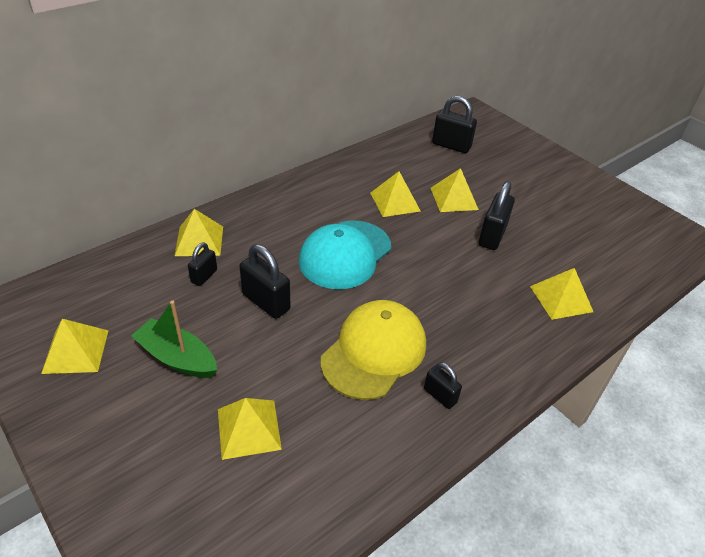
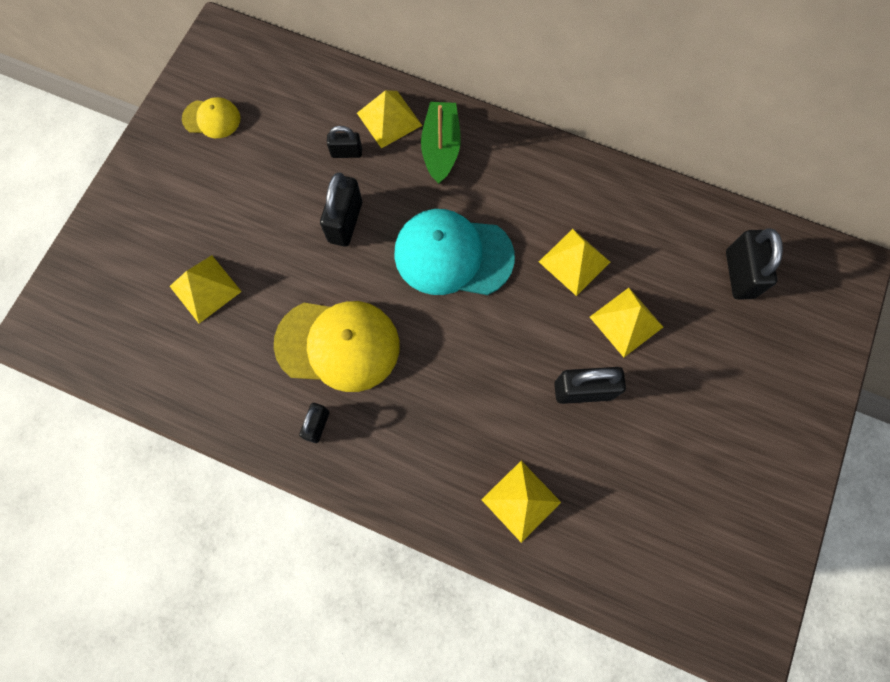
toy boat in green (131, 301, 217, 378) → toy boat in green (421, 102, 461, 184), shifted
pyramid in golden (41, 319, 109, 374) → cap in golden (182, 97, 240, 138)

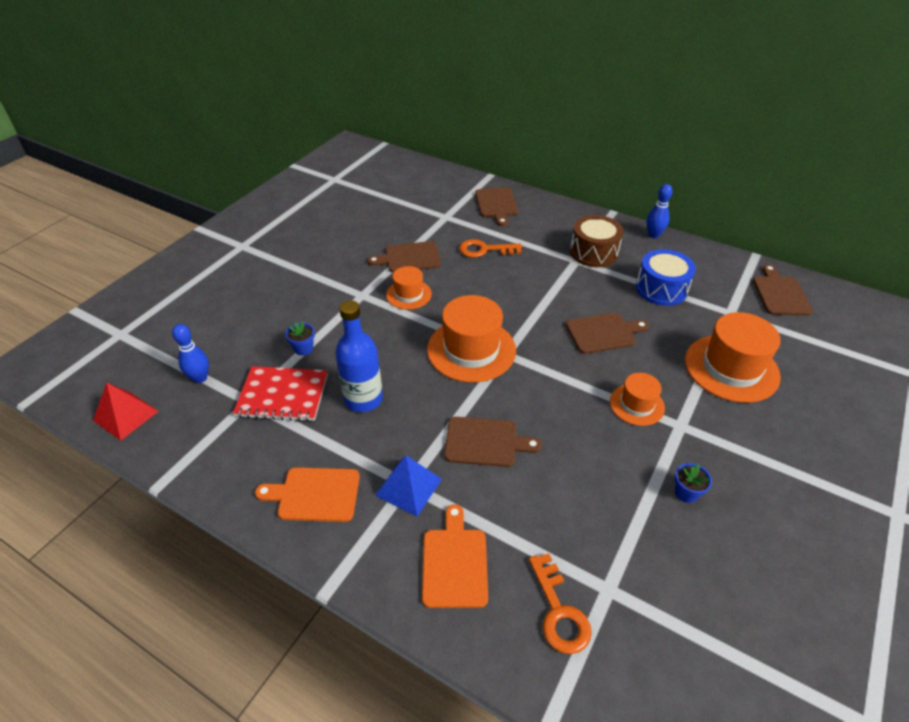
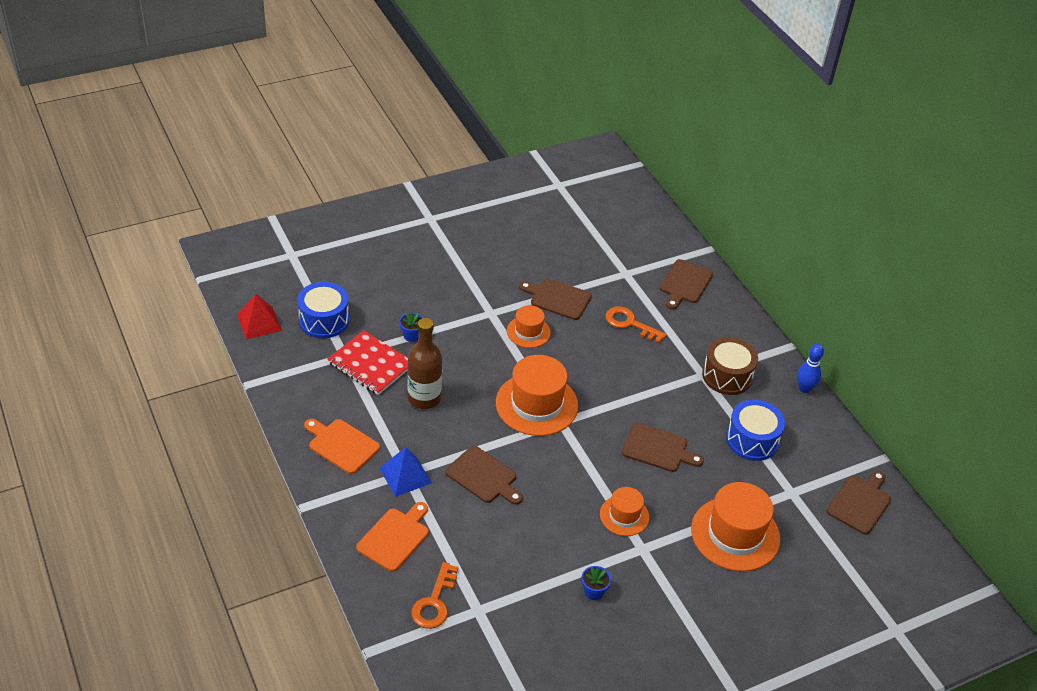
tenpin in royal blue (172, 324, 209, 383) → toy drum in royal blue (297, 282, 349, 338)
drink bottle in royal blue (335, 300, 383, 412) → drink bottle in russet (407, 318, 442, 409)

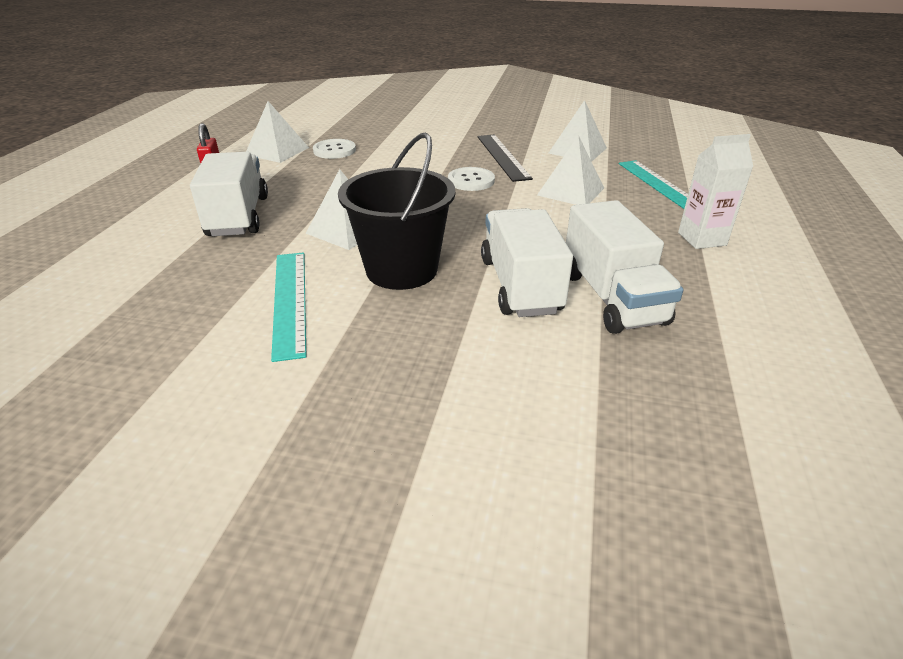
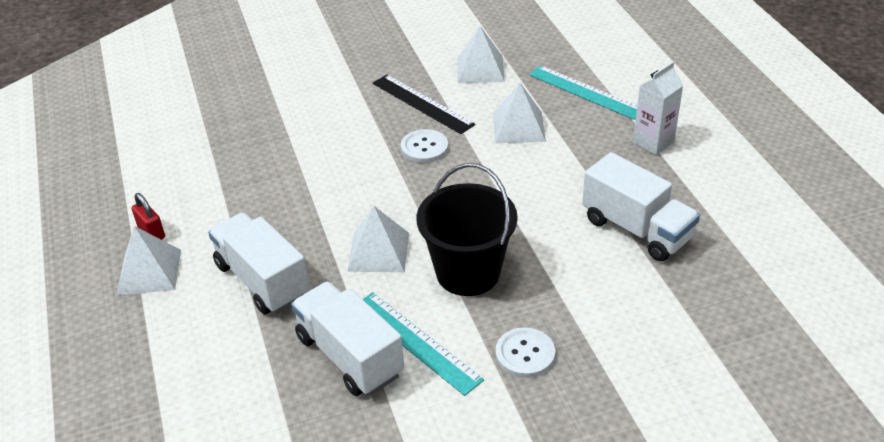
pyramid in pure white (246, 101, 309, 163) → pyramid in pure white (117, 226, 181, 295), shifted
sewing button in pure white (313, 139, 356, 159) → sewing button in pure white (496, 327, 555, 378), shifted
lorry in pure white (481, 208, 573, 317) → lorry in pure white (291, 281, 404, 396), shifted

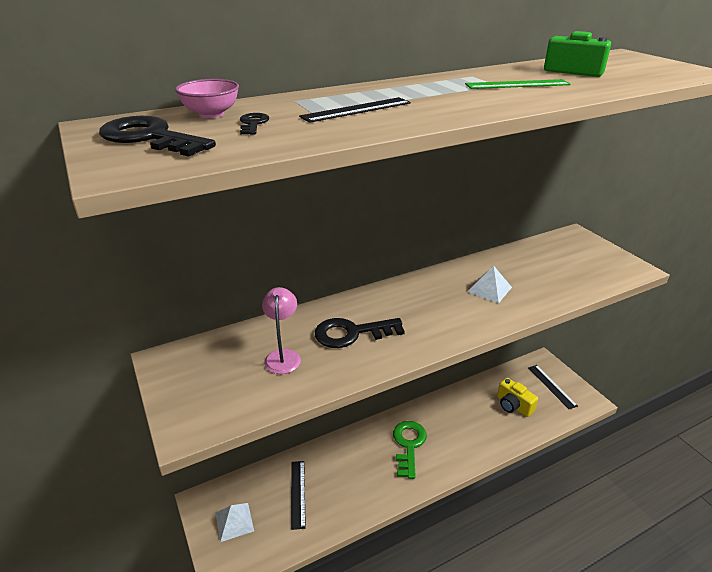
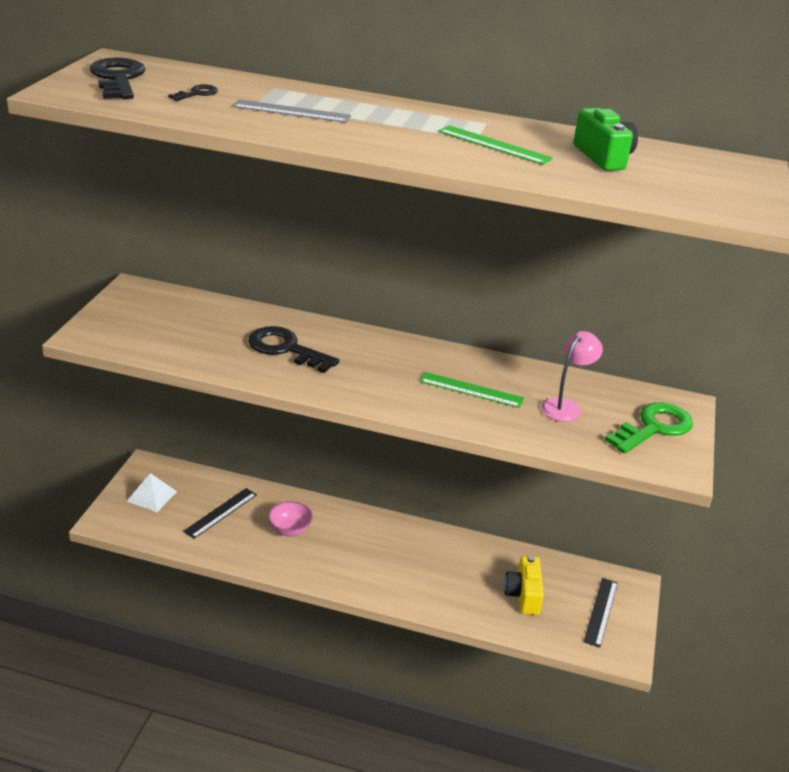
serving bowl in rosy (175, 79, 239, 118) → serving bowl in rosy (268, 501, 313, 537), shifted
desk lamp in rosy (262, 287, 301, 374) → desk lamp in rosy (541, 331, 603, 422), shifted
key in green (393, 421, 427, 479) → key in green (605, 402, 693, 453), shifted
pyramid in pure white (467, 266, 512, 303) → straightedge in green (419, 372, 524, 408)
straightedge in ebony (299, 97, 411, 123) → straightedge in gray (232, 99, 351, 123)

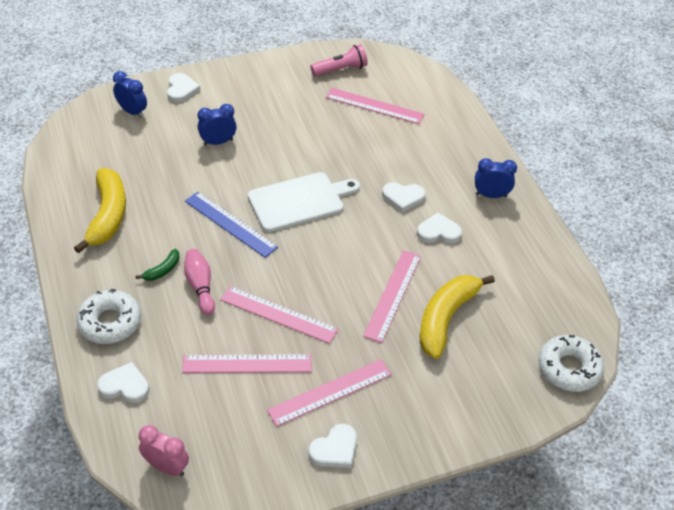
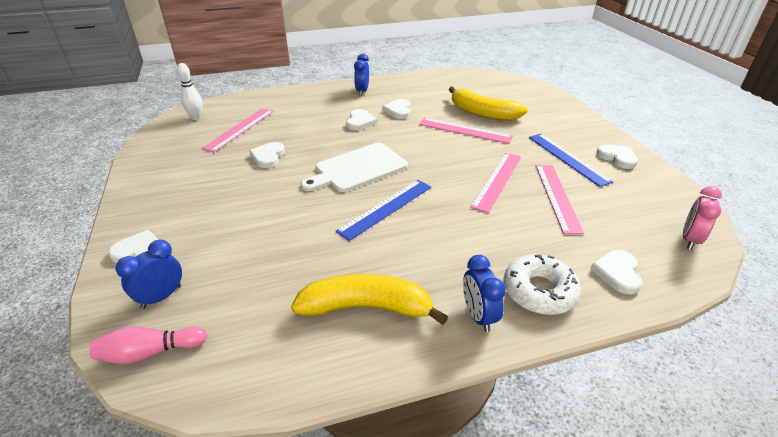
banana fruit in green (135, 249, 180, 281) → -
torch in rosy (311, 44, 368, 77) → -
doughnut in pure white (538, 335, 604, 392) → -
- → tenpin in pure white (177, 63, 203, 120)
- → heart in pure white (249, 142, 285, 168)
tenpin in rosy (184, 249, 215, 315) → tenpin in rosy (89, 326, 207, 364), shifted
bedside clock in royal blue (197, 104, 236, 146) → bedside clock in royal blue (463, 255, 506, 332), shifted
straightedge in rosy (267, 359, 392, 427) → straightedge in royal blue (529, 134, 613, 187)
bread board in pure white (248, 172, 360, 232) → bread board in pure white (301, 143, 408, 192), 105 degrees counterclockwise

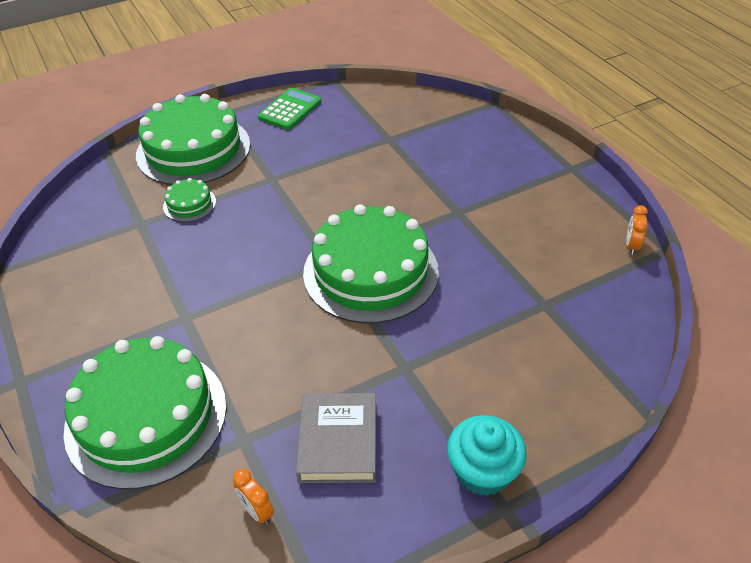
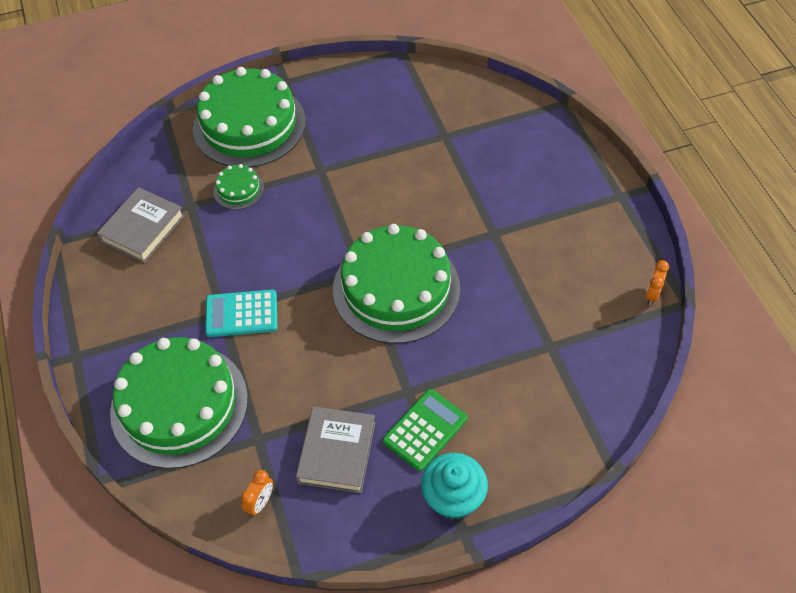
- → hardback in gray (97, 187, 185, 263)
- → pocket calculator in teal (205, 290, 277, 337)
pocket calculator in green (258, 88, 321, 130) → pocket calculator in green (383, 389, 467, 471), shifted
bedside clock in orange (233, 469, 274, 525) → bedside clock in orange (241, 470, 273, 516), 120 degrees counterclockwise

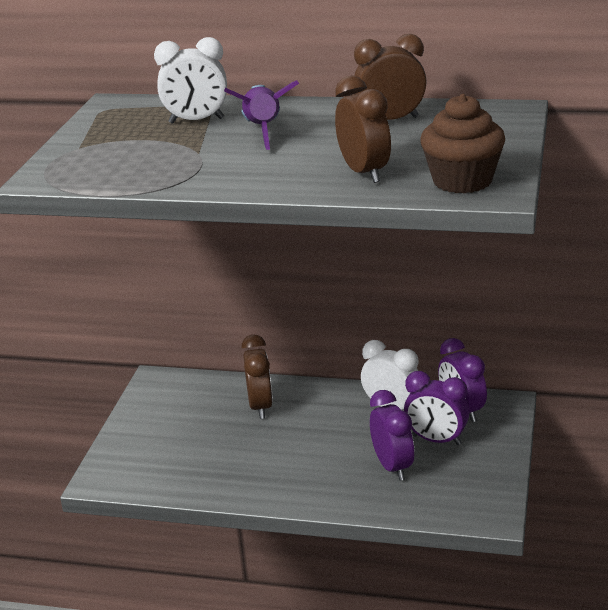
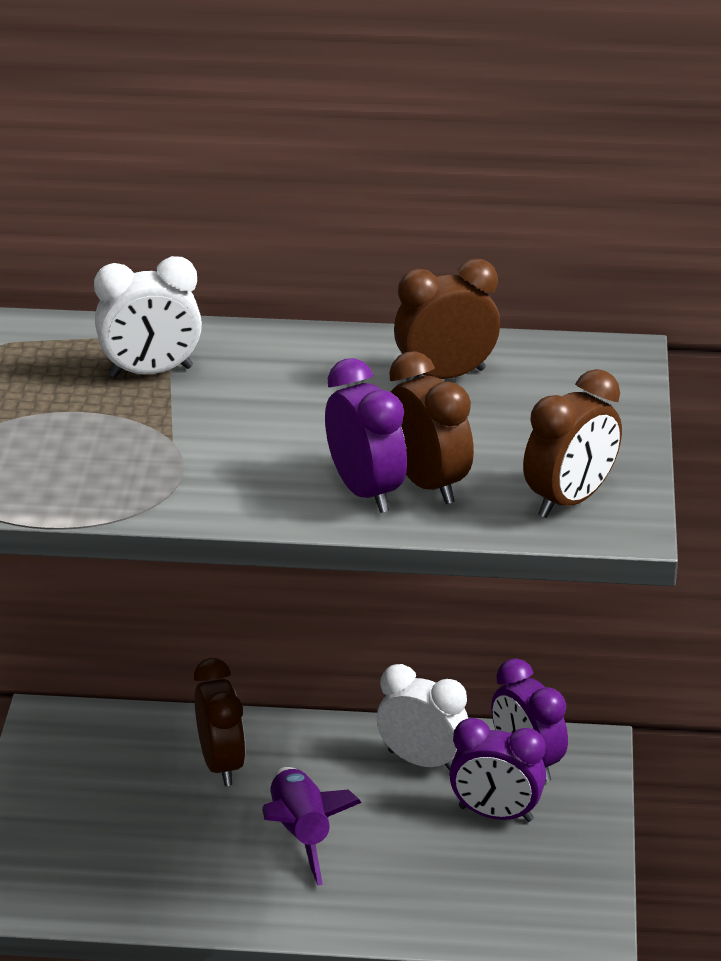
spaceship in violet (224, 80, 299, 150) → spaceship in violet (262, 767, 362, 886), shifted
bedside clock in violet (370, 390, 414, 481) → bedside clock in violet (325, 358, 407, 513), shifted
cupcake in russet (420, 94, 505, 193) → bedside clock in russet (523, 369, 622, 518)

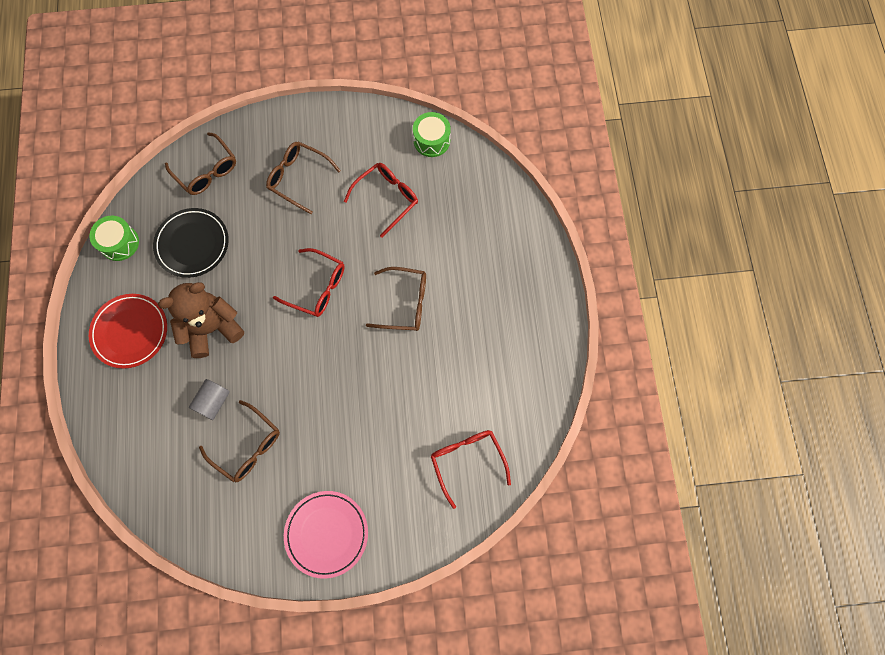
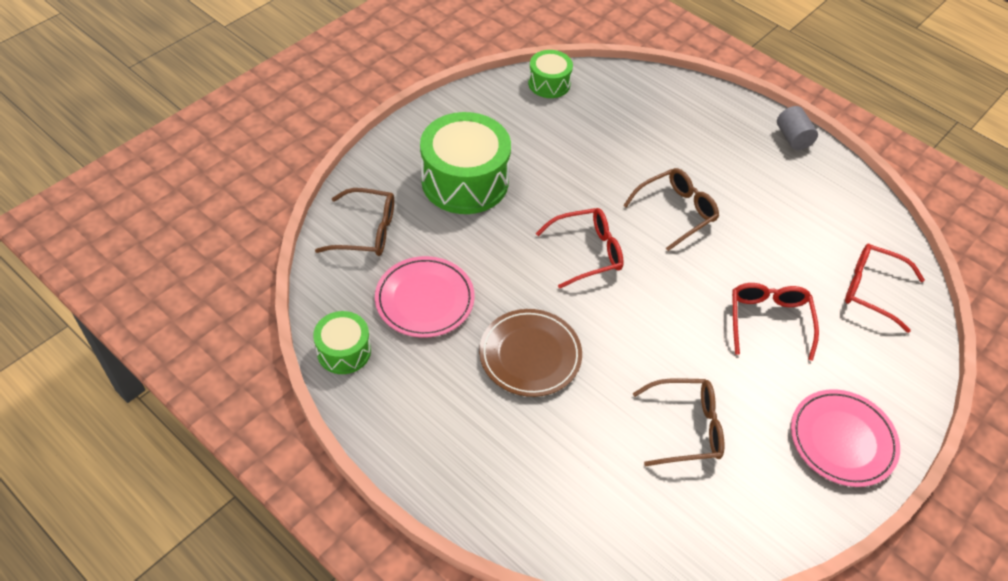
dinner plate in red (89, 294, 167, 369) → -
cylinder shape in gray (189, 379, 230, 420) → cylinder shape in gray (777, 106, 818, 150), shifted
spectacles in red (344, 163, 418, 238) → spectacles in red (732, 283, 819, 361), shifted
stuffed bear in russet (158, 282, 244, 358) → dinner plate in russet (479, 309, 582, 397)
spectacles in russet (266, 142, 341, 214) → toy drum in green (420, 112, 511, 214)
dinner plate in ebony (153, 208, 229, 278) → dinner plate in rosy (375, 256, 475, 338)

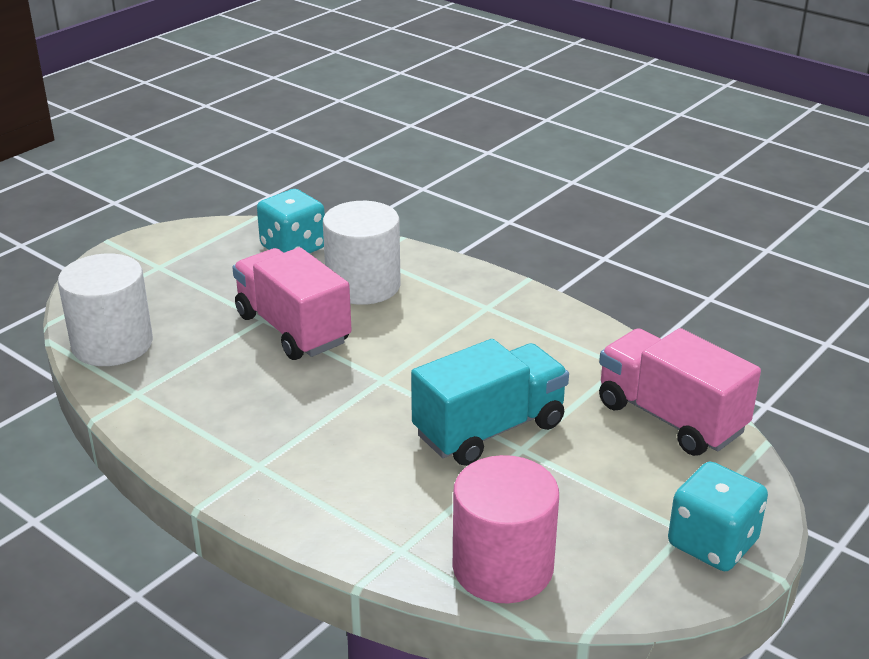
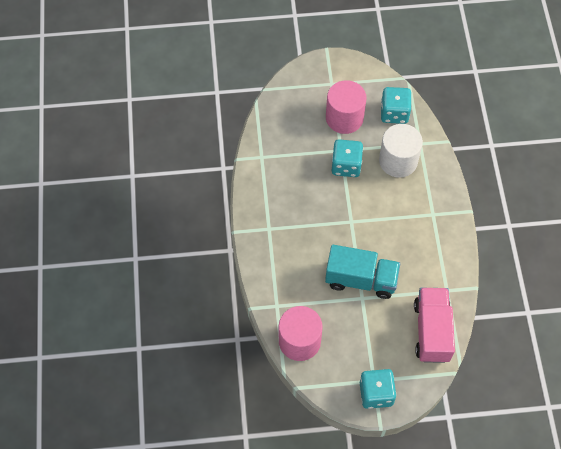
cylinder shape in pure white (58, 254, 153, 366) → -
- → cylinder shape in rosy (326, 80, 367, 134)
lorry in rosy (232, 247, 351, 360) → game die in teal (332, 139, 363, 177)

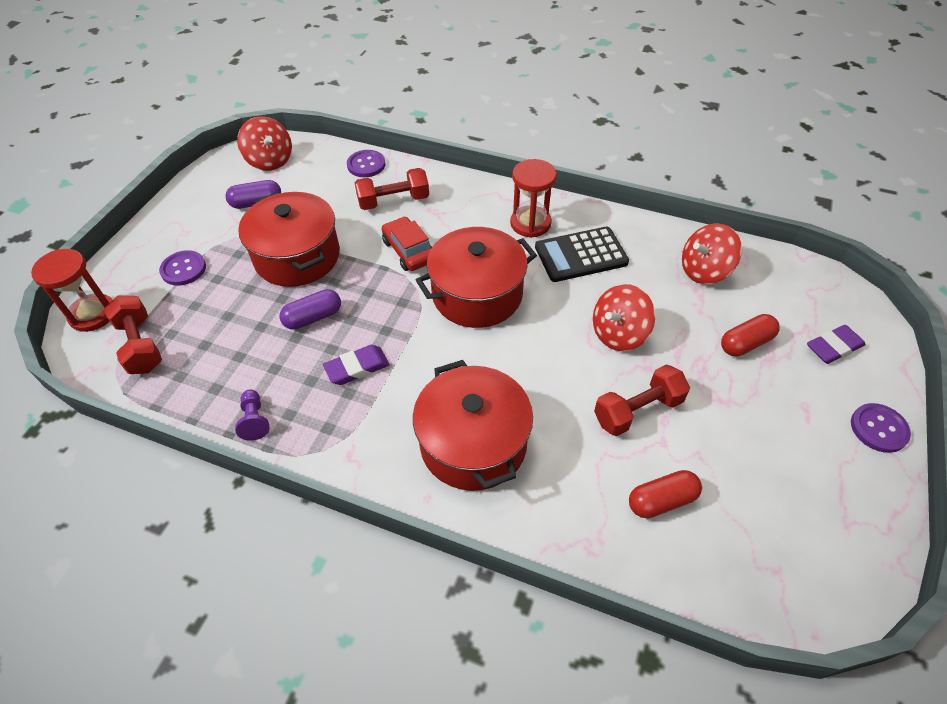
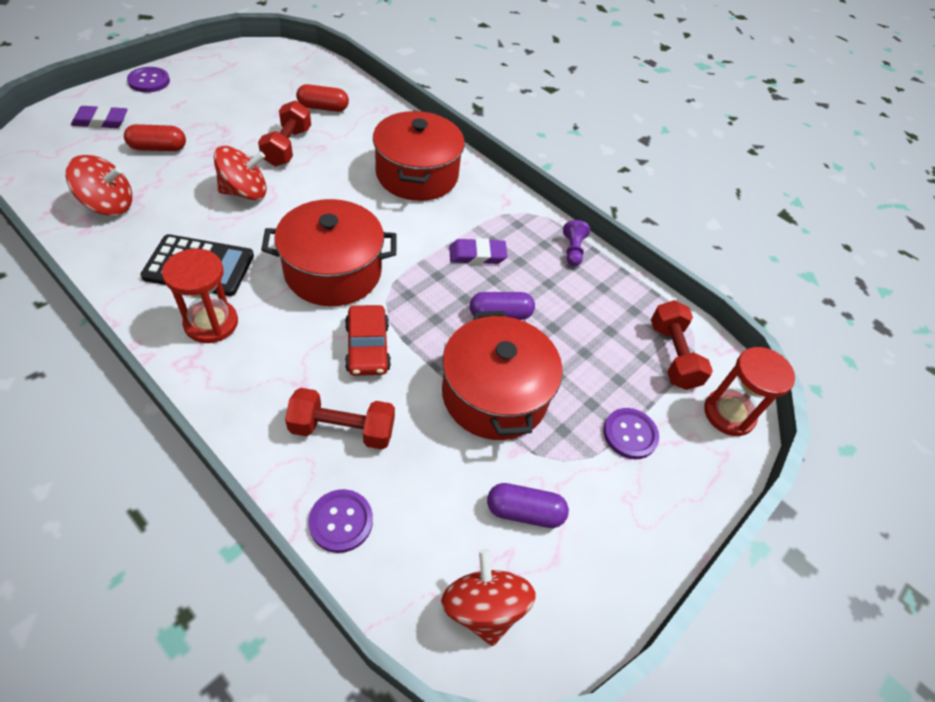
free weight in red (594, 365, 690, 436) → free weight in red (258, 100, 311, 166), 75 degrees counterclockwise

